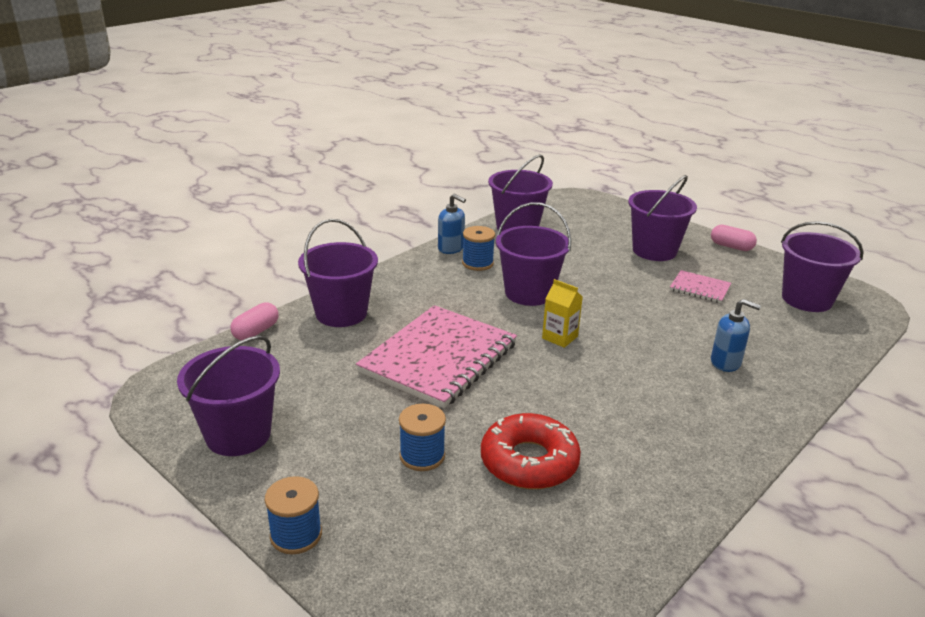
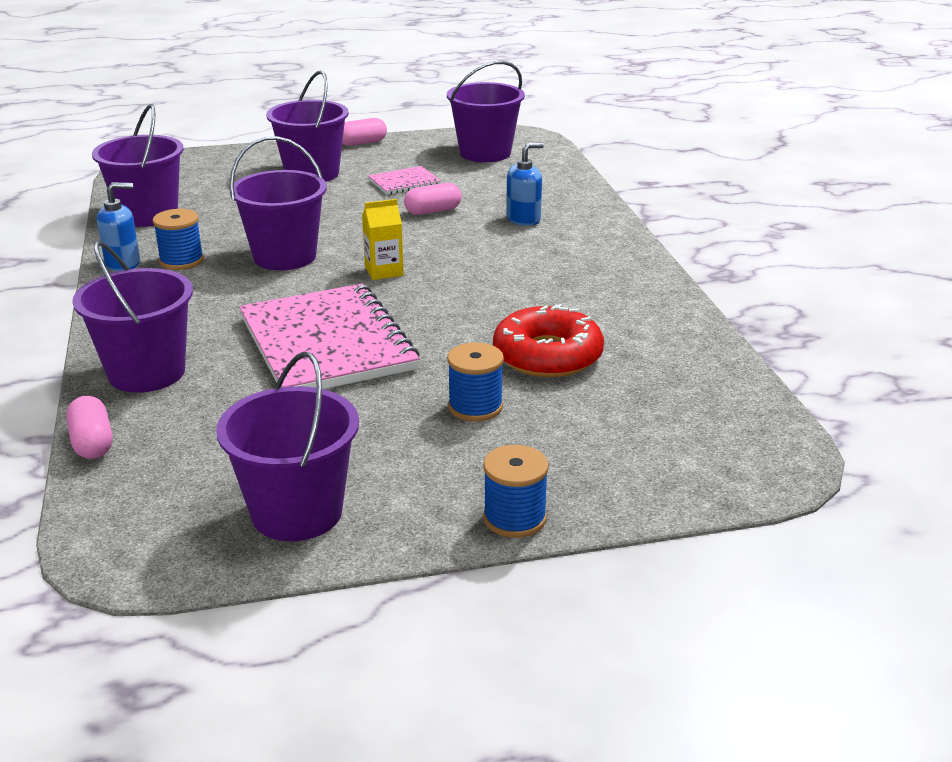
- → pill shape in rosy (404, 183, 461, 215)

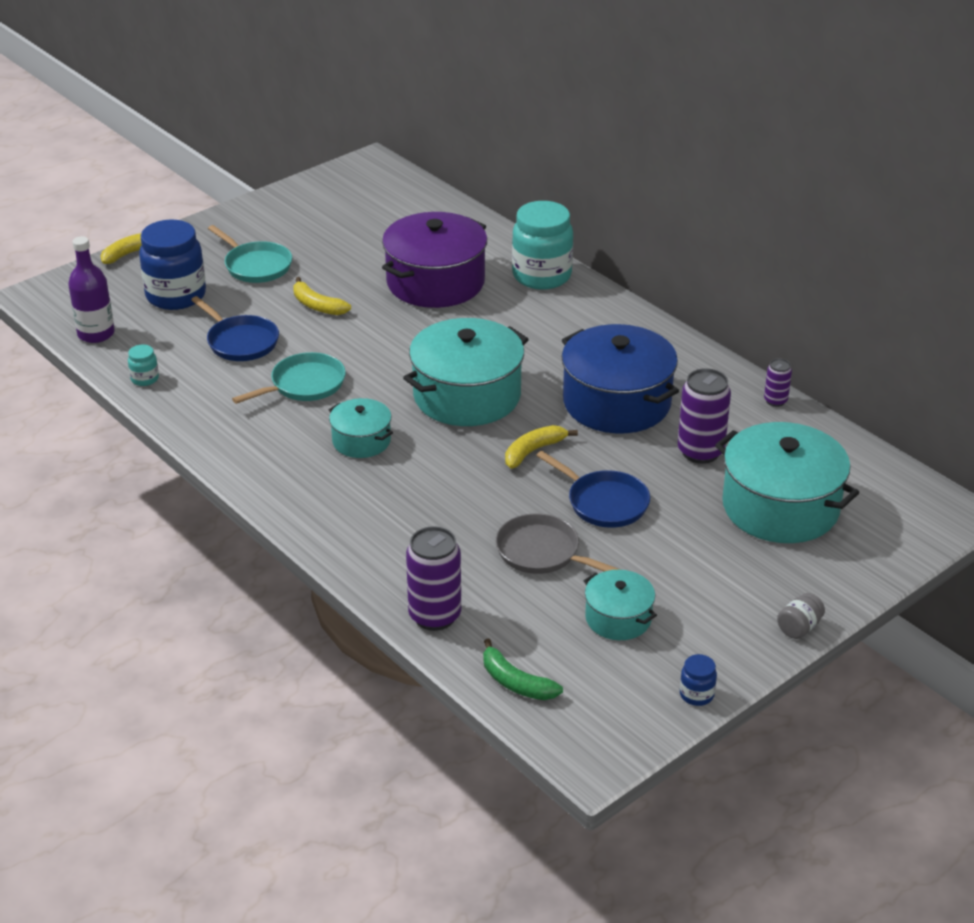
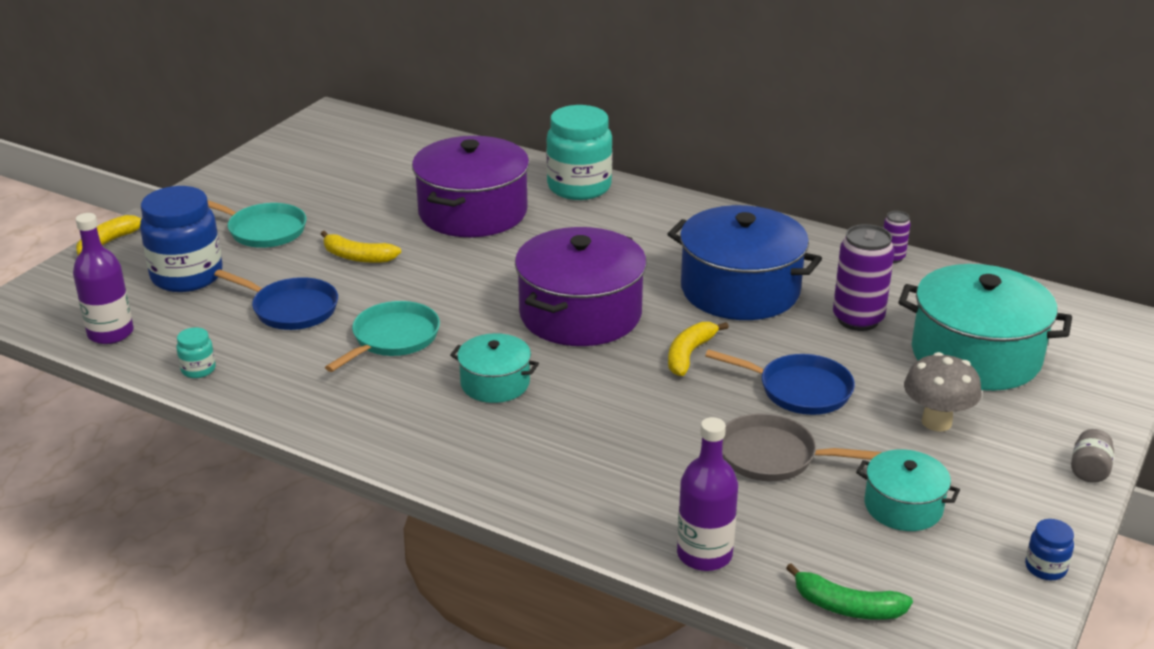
- → fungus in gray (904, 352, 982, 432)
can in violet (406, 526, 461, 631) → drink bottle in violet (677, 417, 738, 571)
cooking pot in teal (403, 318, 529, 426) → cooking pot in violet (515, 227, 647, 346)

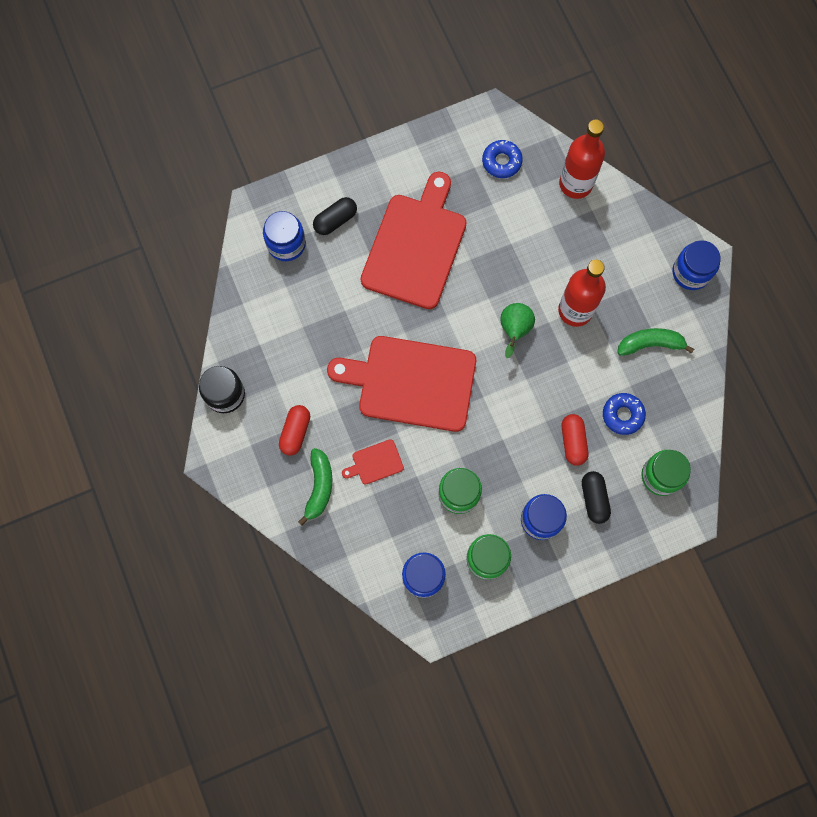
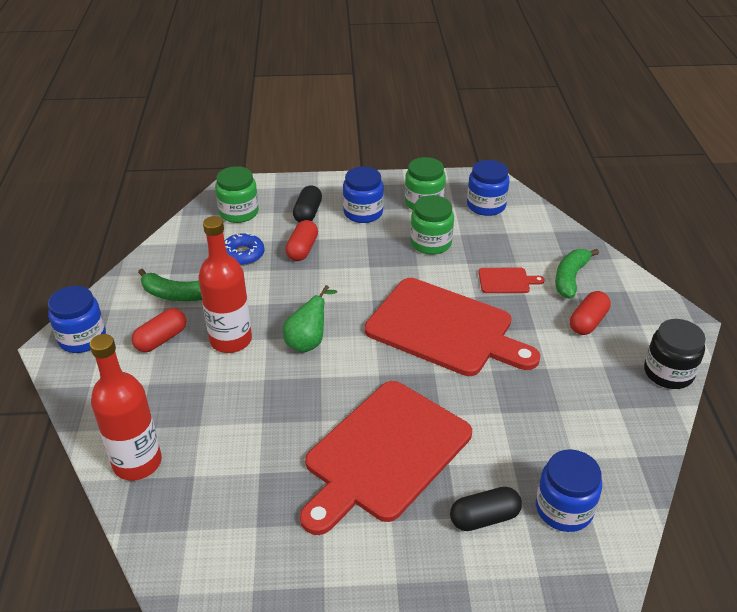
doughnut in royal blue (482, 140, 523, 178) → -
- → pill shape in red (132, 308, 186, 352)

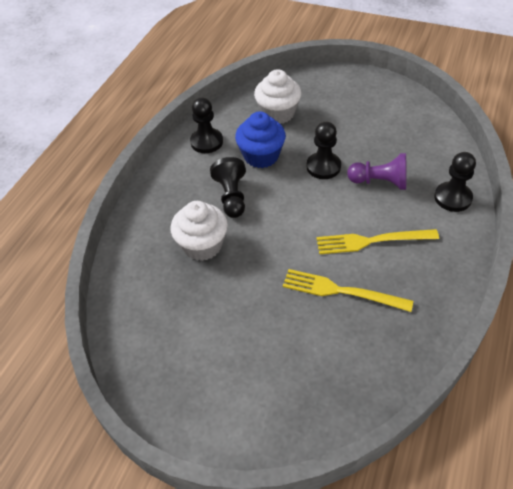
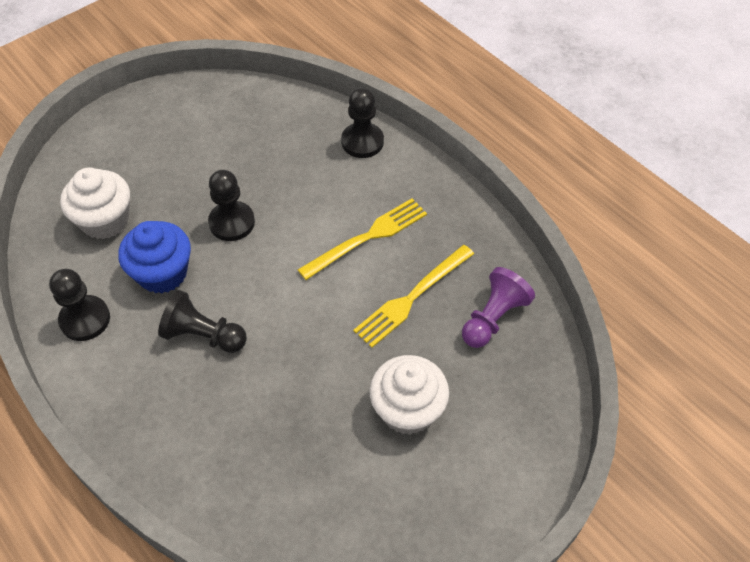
cupcake in pure white (171, 201, 228, 261) → cupcake in pure white (369, 355, 449, 435), shifted
chess pawn in violet (347, 153, 407, 190) → chess pawn in violet (462, 267, 535, 348), shifted
fork in golden (316, 229, 439, 254) → fork in golden (298, 198, 427, 280), 150 degrees counterclockwise

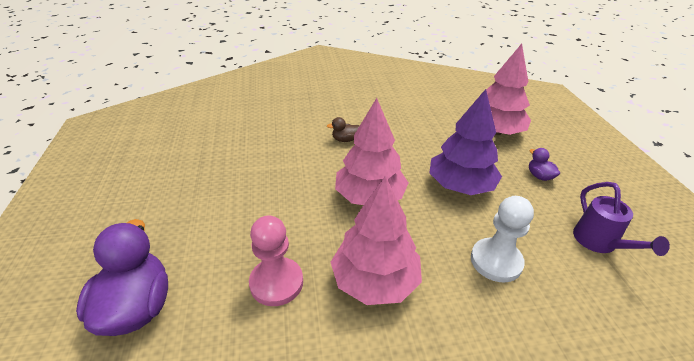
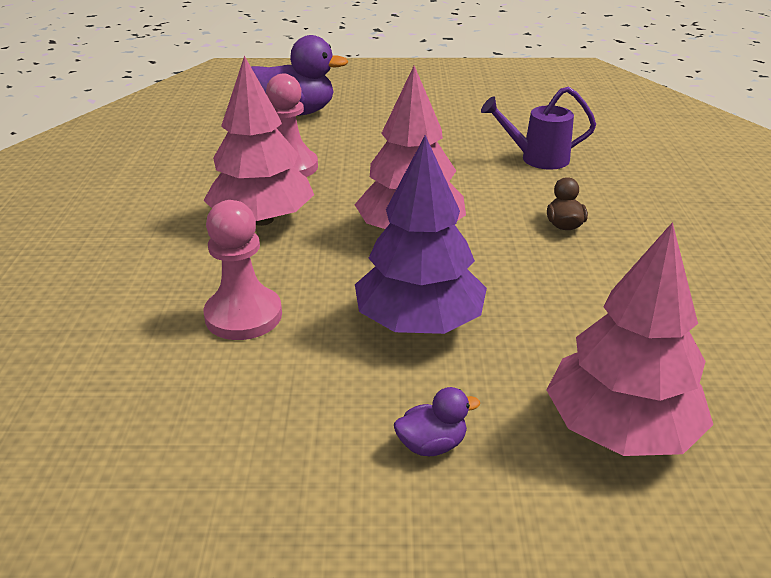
watering can in violet (573, 182, 670, 256) → watering can in violet (481, 86, 596, 170), shifted
chess pawn in pure white (471, 196, 534, 282) → chess pawn in rosy (203, 200, 282, 340)

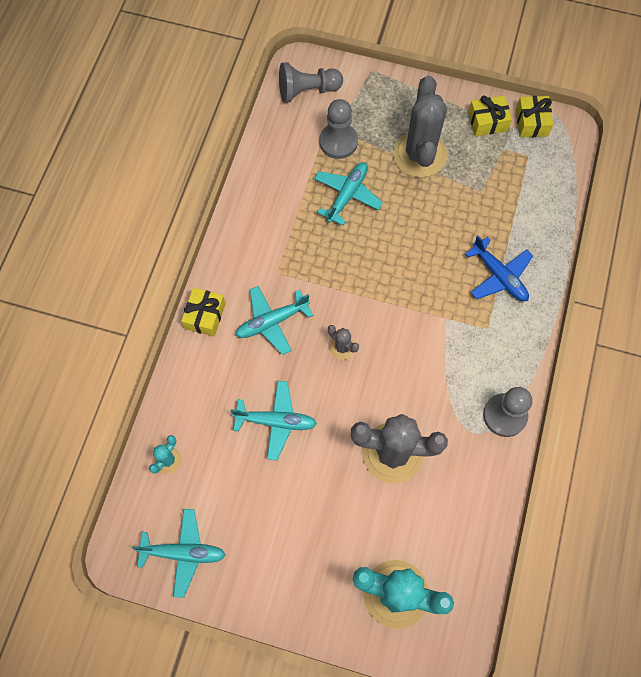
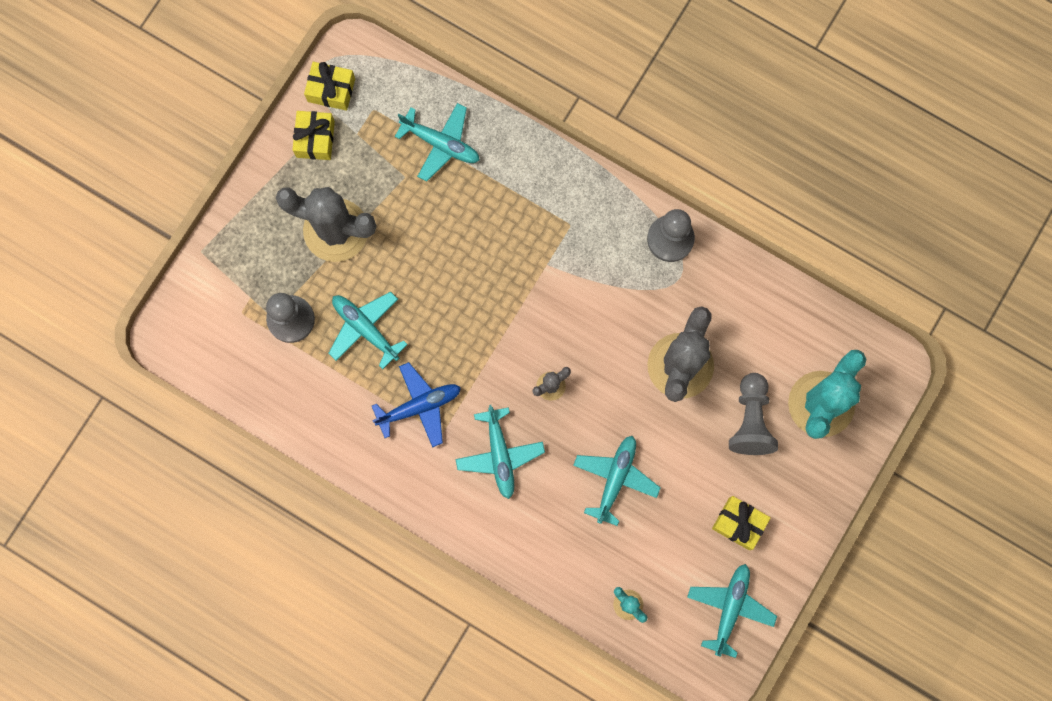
- → toy plane in teal (395, 103, 479, 181)
wrapped gift in golden (181, 288, 225, 336) → wrapped gift in golden (712, 496, 771, 550), shifted
chess pawn in gray (279, 62, 343, 103) → chess pawn in gray (729, 373, 778, 455), shifted
toy plane in royal blue (465, 235, 533, 301) → toy plane in royal blue (372, 362, 461, 448), shifted

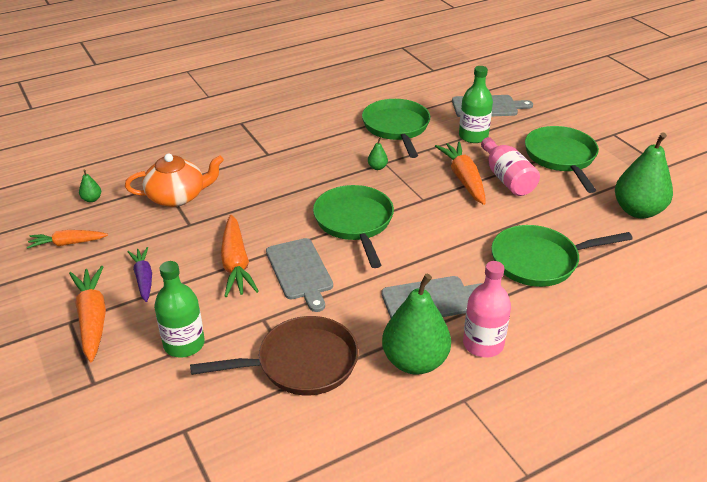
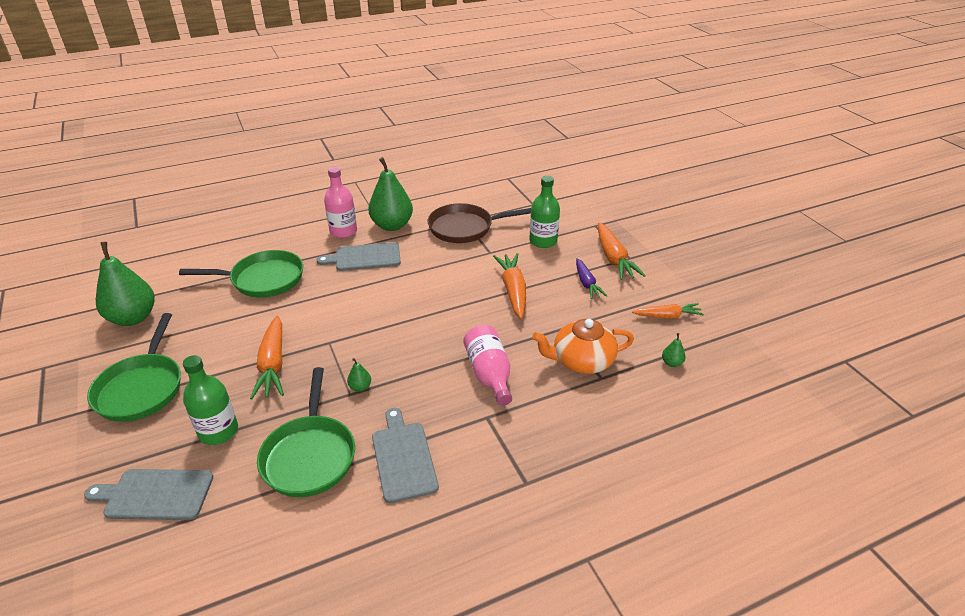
pan in green (313, 185, 394, 268) → -
bread board in gray (266, 238, 333, 312) → bread board in gray (372, 408, 439, 503), shifted
drink bottle in rosy (481, 137, 540, 196) → drink bottle in rosy (463, 325, 512, 406), shifted

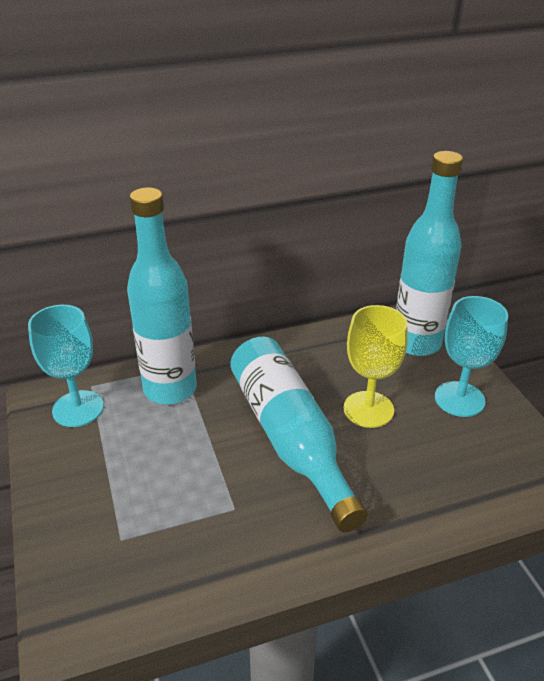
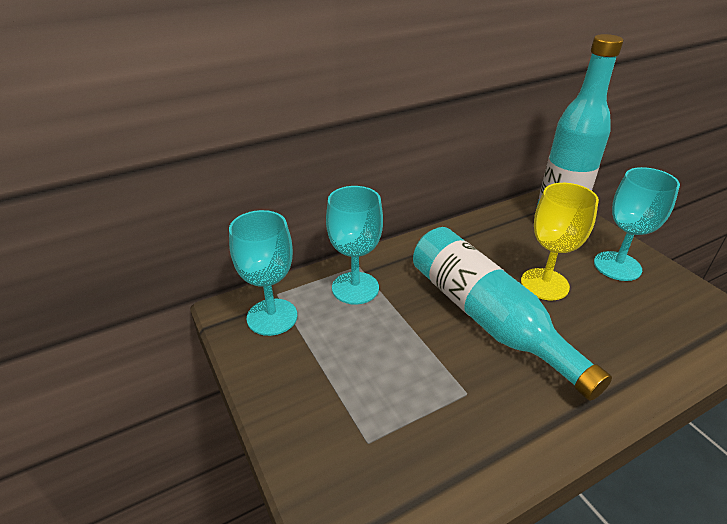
drink bottle in teal (127, 188, 197, 405) → goblet in teal (326, 186, 383, 304)

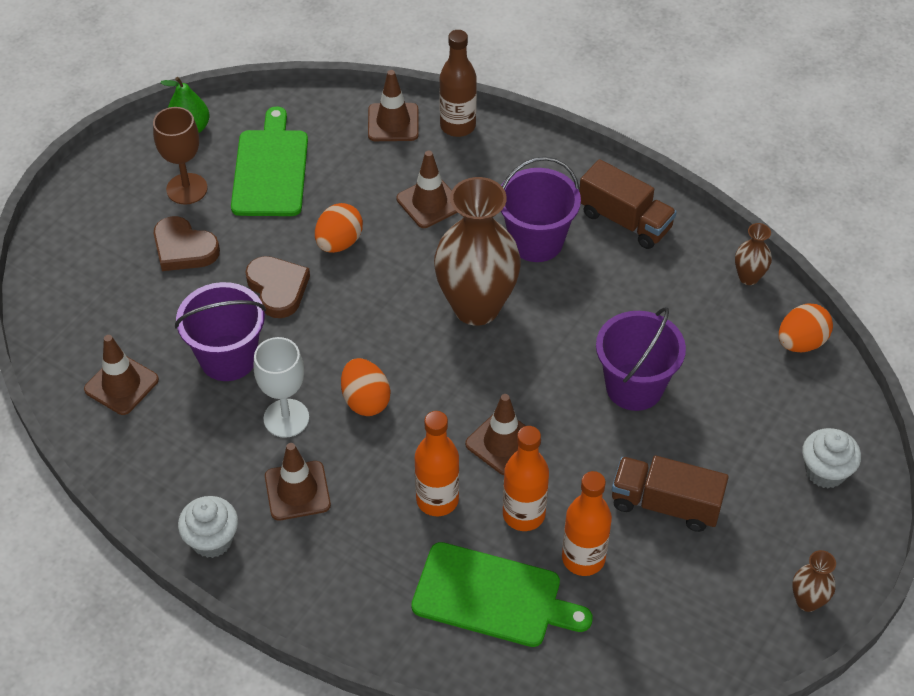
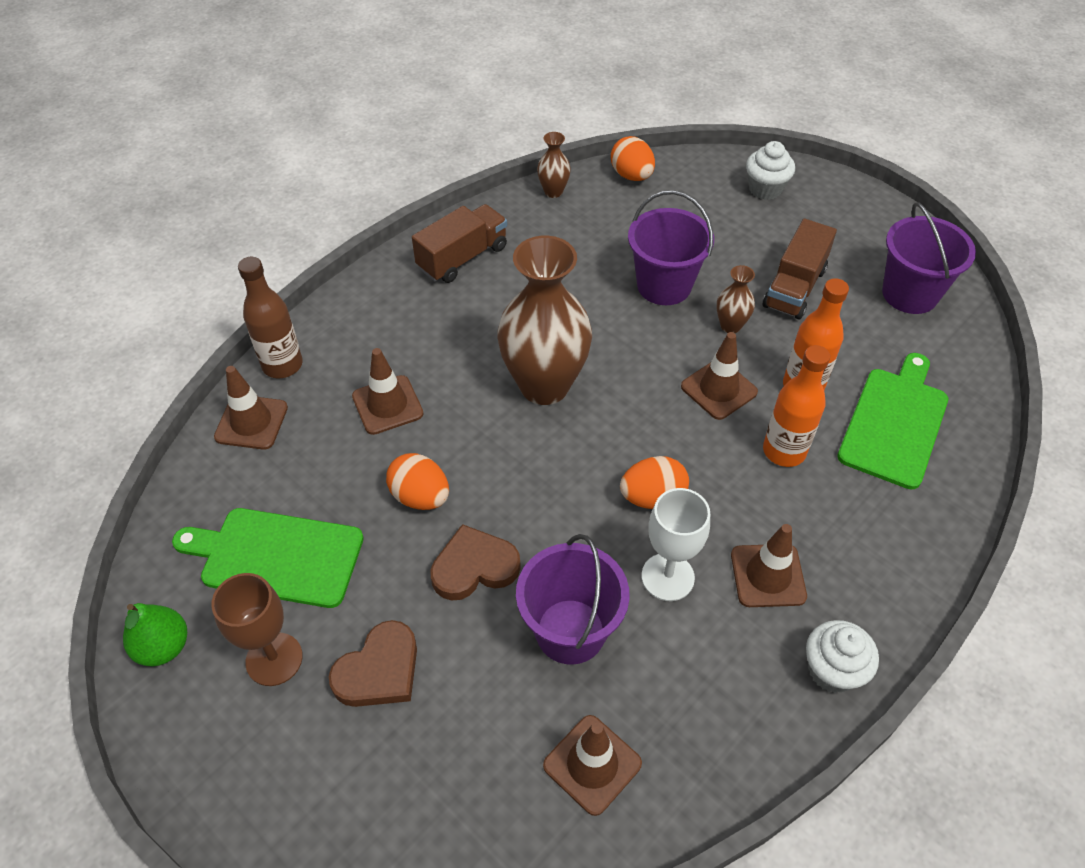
drink bottle in orange (562, 471, 612, 576) → -
sand bucket in violet (500, 157, 581, 262) → sand bucket in violet (882, 202, 976, 314), shifted
tall vase in russet (792, 550, 836, 612) → tall vase in russet (717, 265, 755, 333), shifted

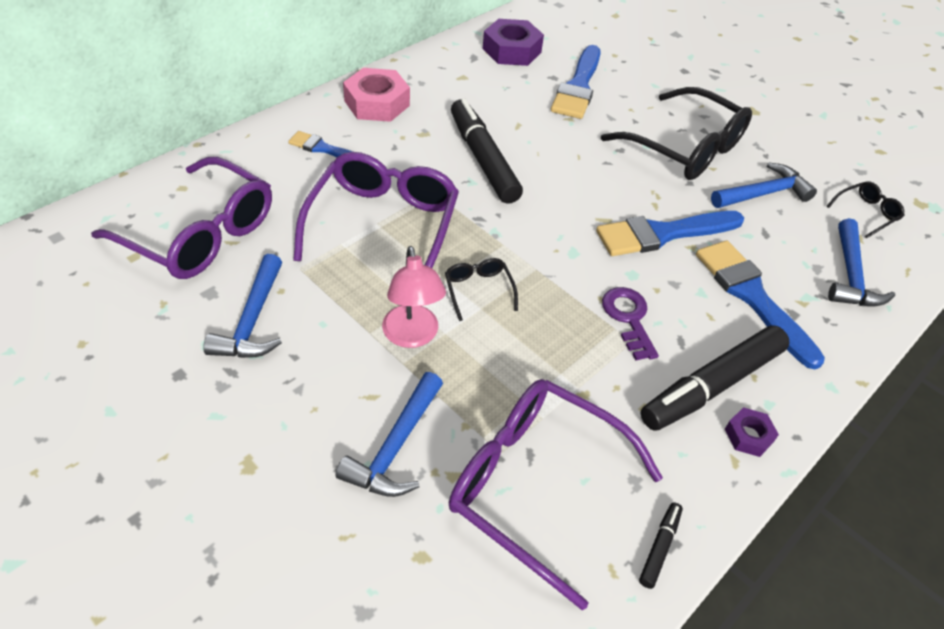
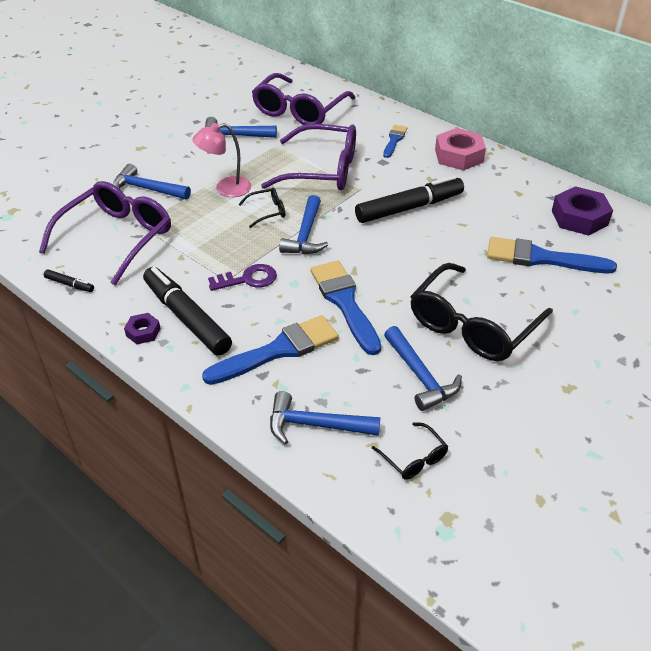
- → claw hammer in royal blue (279, 195, 329, 254)

